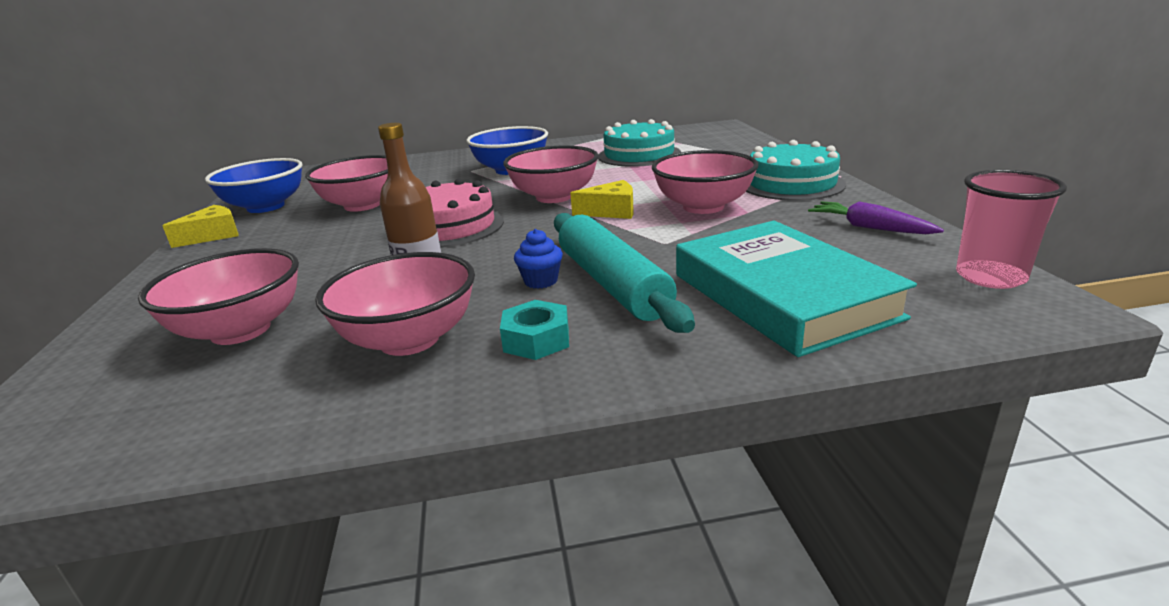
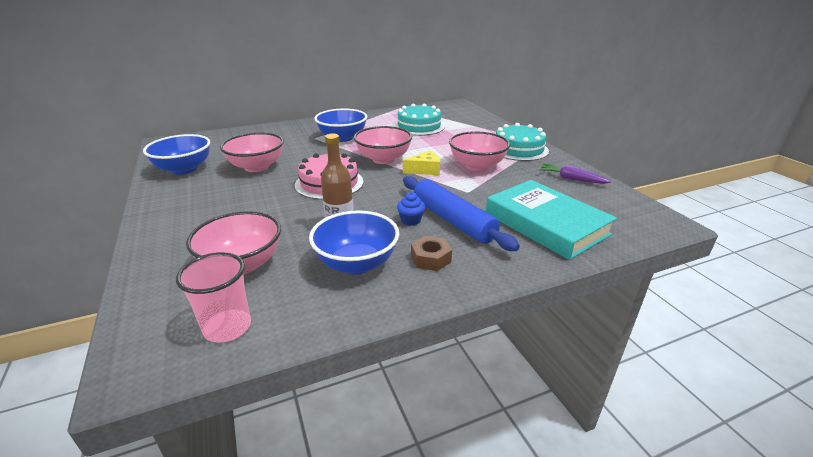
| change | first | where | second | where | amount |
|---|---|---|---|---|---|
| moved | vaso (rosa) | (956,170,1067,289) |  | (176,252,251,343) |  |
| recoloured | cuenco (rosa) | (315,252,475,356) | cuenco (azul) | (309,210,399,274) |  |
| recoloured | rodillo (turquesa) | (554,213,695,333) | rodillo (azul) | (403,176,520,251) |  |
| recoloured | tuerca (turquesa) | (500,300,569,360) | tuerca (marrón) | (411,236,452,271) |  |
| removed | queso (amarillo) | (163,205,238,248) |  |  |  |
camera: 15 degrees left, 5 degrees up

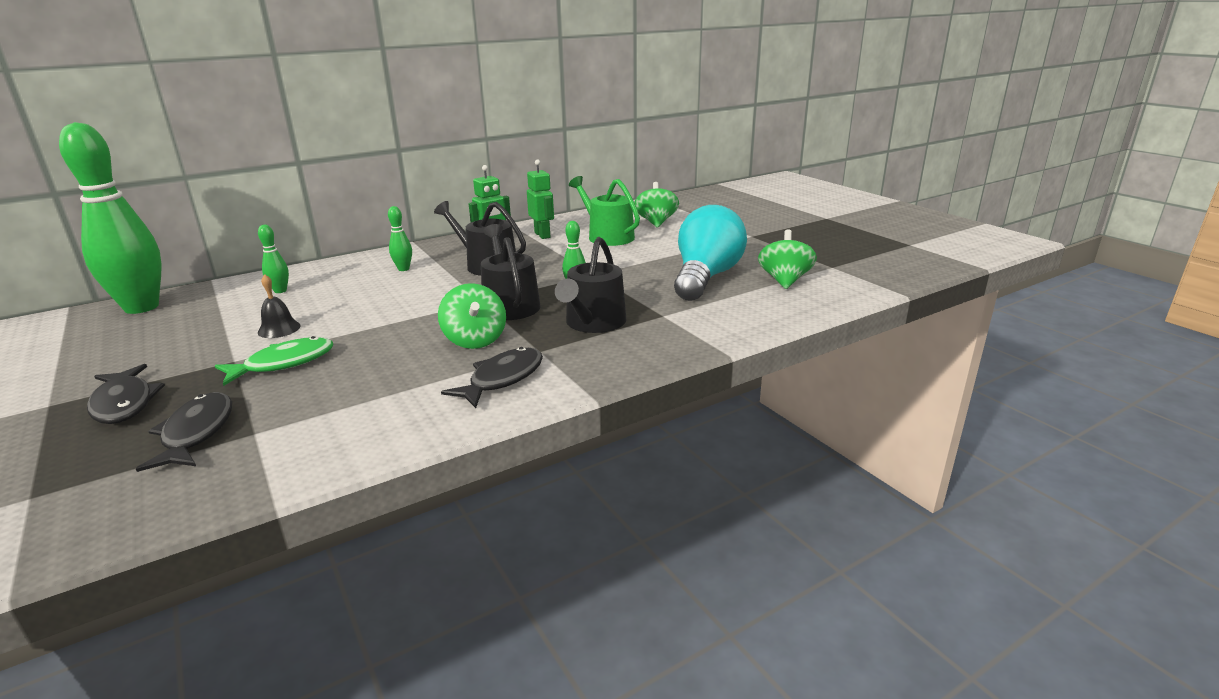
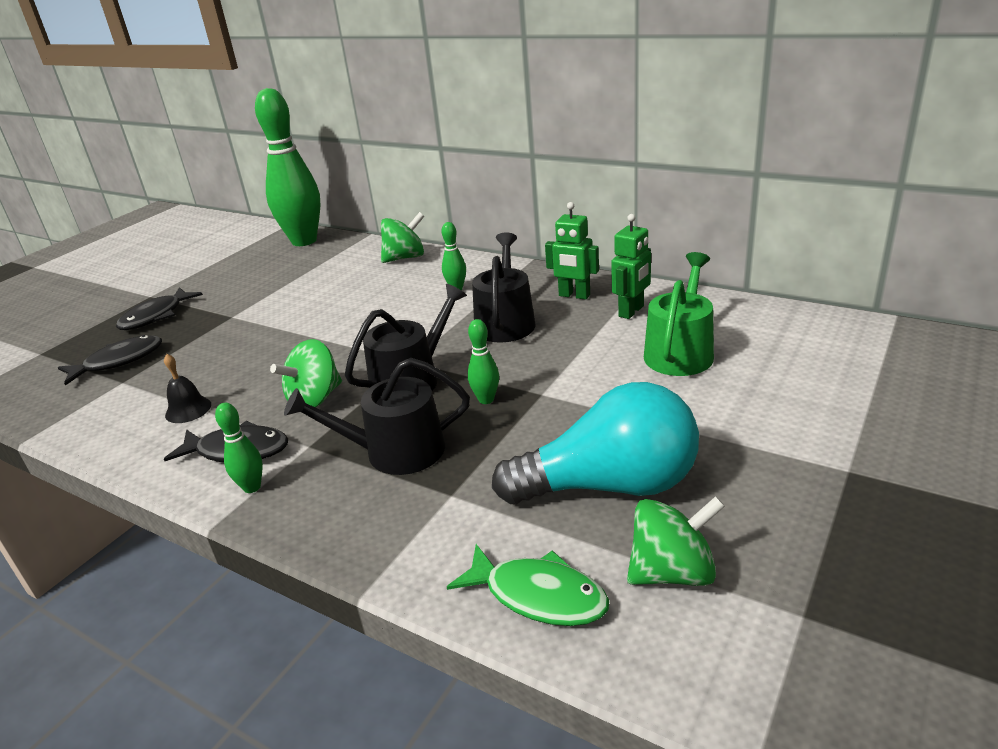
| change | first | where | second | where | amount |
|---|---|---|---|---|---|
| moved | campana (negro) | (258,274,301,338) |  | (164,354,211,423) |  |
| moved | bolo (verde) | (258,224,289,293) |  | (215,403,263,493) |  |
| moved | peonza (verde) | (634,182,679,227) |  | (381,212,424,263) |  |
| moved | pez (verde) | (215,336,333,386) |  | (447,544,609,626) |  |
camera: 65 degrees right, 5 degrees up

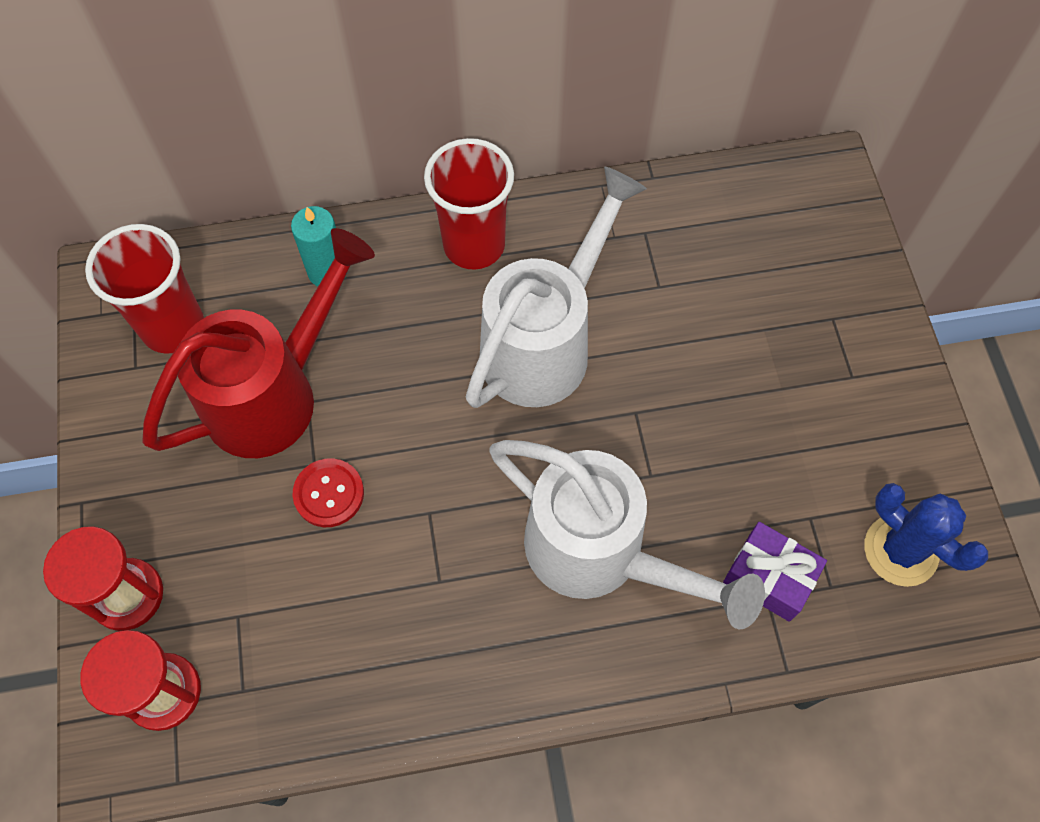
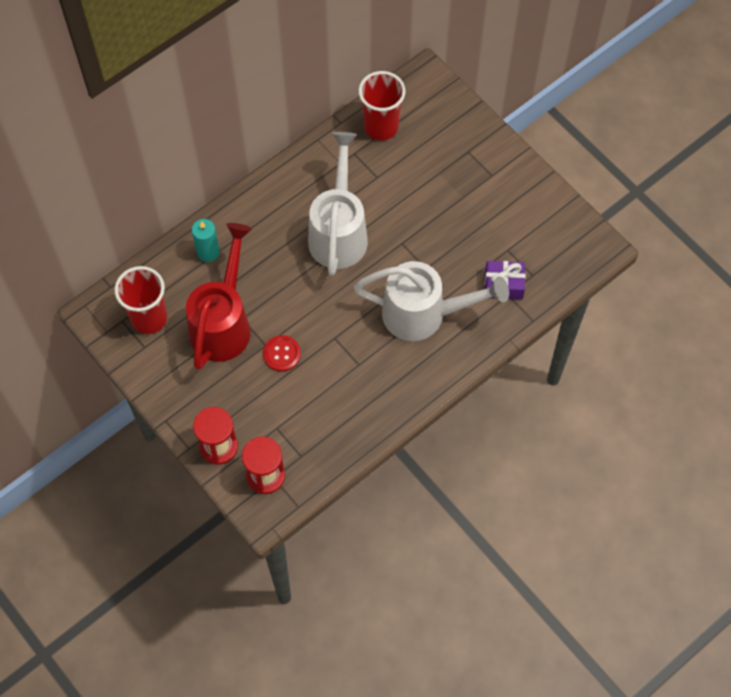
| change | first | where | second | where | amount |
|---|---|---|---|---|---|
| moved | vaso (rojo) | (424,138,514,269) |  | (358,71,406,141) |  |
| removed | cactus (azul) | (864,483,988,587) |  |  |  |
camera: 30 degrees left, 0 degrees up

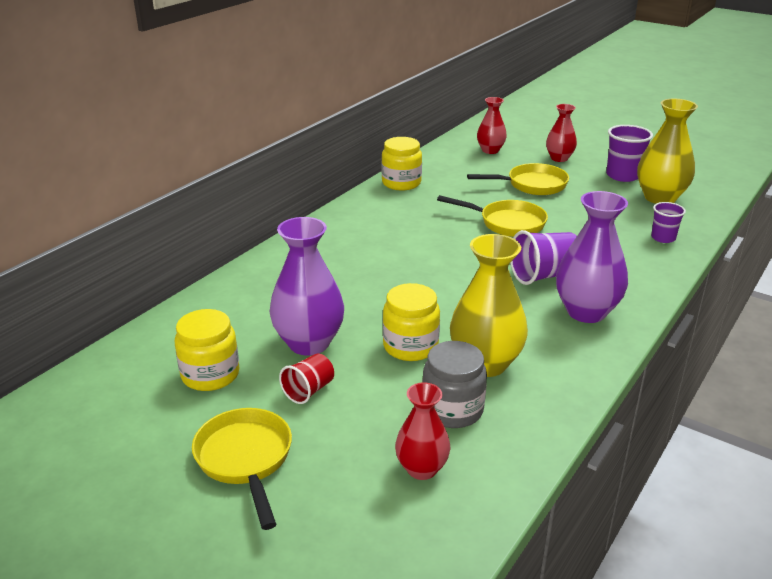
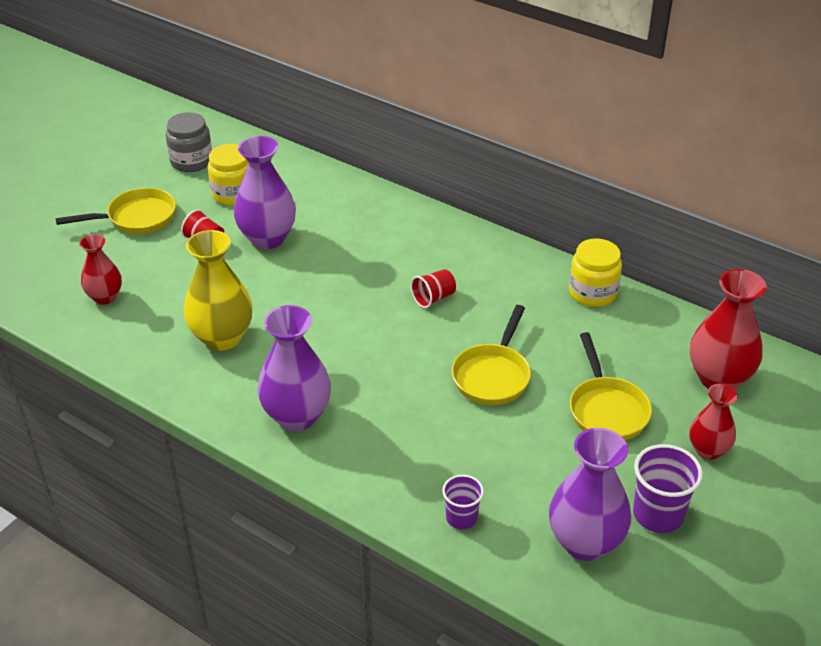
| change | first | where | second | where | amount |
|---|---|---|---|---|---|
| moved | tarro (gris) | (422,341,487,428) |  | (166,112,212,172) |  |
| added |  |  | vaso (rojo) | (411,269,456,308) |  |
| recoloured | florero (amarillo) | (637,99,698,204) | florero (morado) | (549,428,631,561) |  |
| resized | florero (rojo) | (477,97,507,154) |  | (690,269,767,389) | x1.64 |
| removed | tarro (amarillo) | (383,283,440,361) |  |  |  |
| removed | vaso (morado) | (510,230,577,285) |  |  |  |
camera: 90 degrees right, 10 degrees up

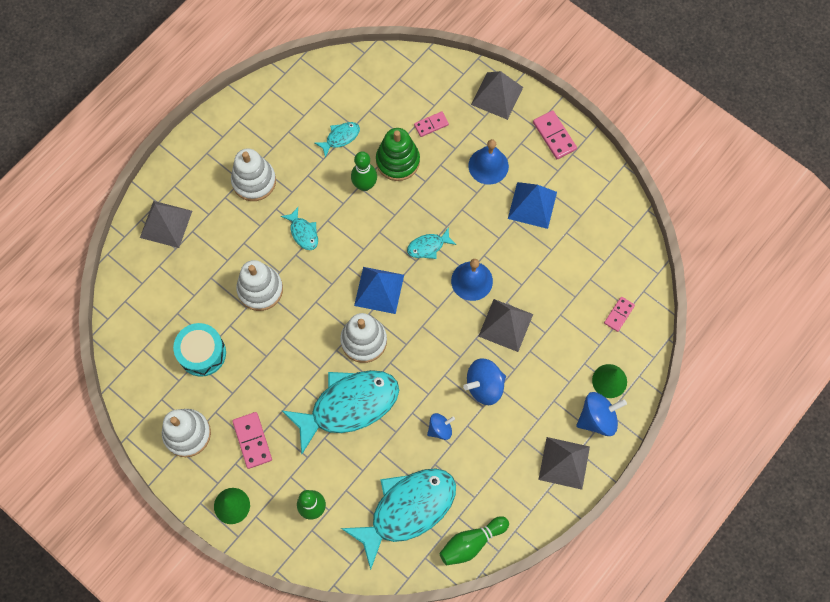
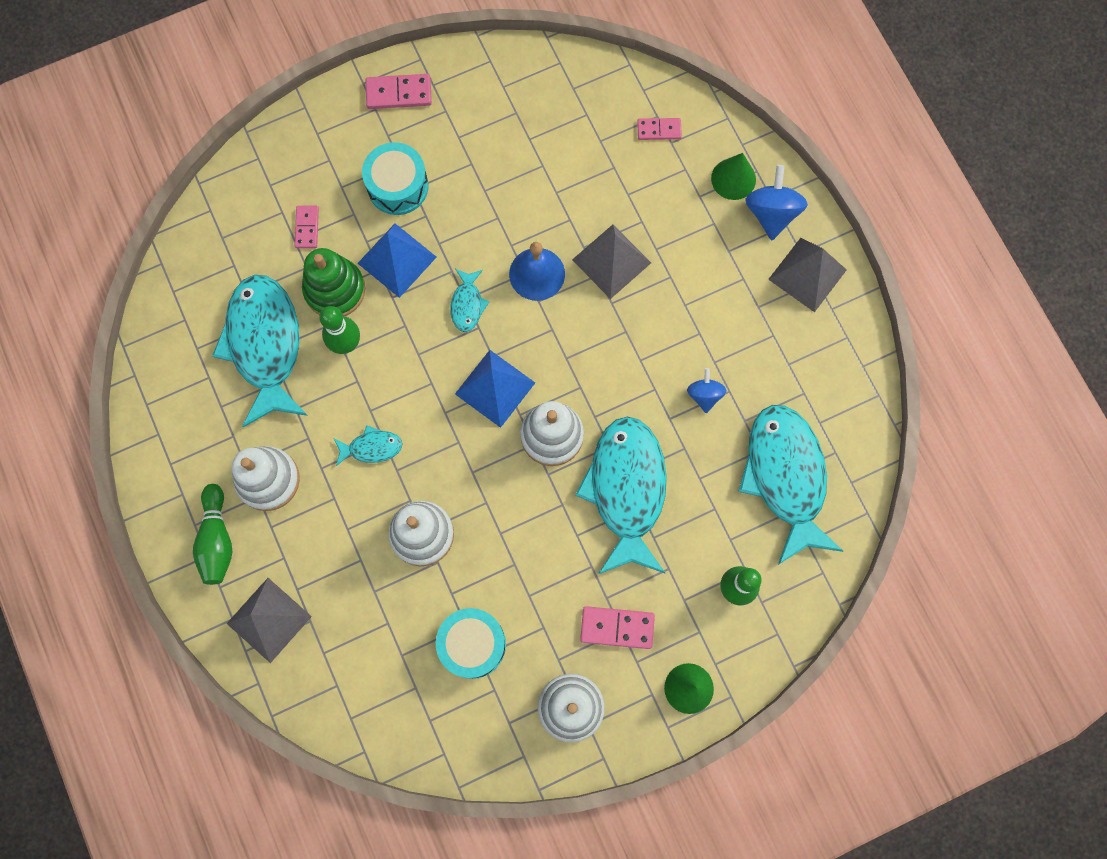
| change | first | where | second | where | amount |
|---|---|---|---|---|---|
| moved | bolo (verde) | (439,516,509,565) |  | (193,484,232,585) |  |
| resized | pez (turquesa) | (315,122,360,158) |  | (212,275,308,427) | x2.29 |
| moved | pirámide (azul) | (508,182,557,229) |  | (357,223,437,298) |  |
| replaced | campana (azul) | (468,139,509,185) | tambor (turquesa) | (362,142,428,215) |  |
| turned | ficha de dominó (rosa) | (604,297,635,332) |  | (637,118,682,140) | 60 degrees counterclockwise |
| removed | peonza (azul) | (463,358,506,405) |  |  |  |
| removed | pirámide (gris) | (471,71,523,120) |  |  |  |
camera: 65 degrees left, 5 degrees up

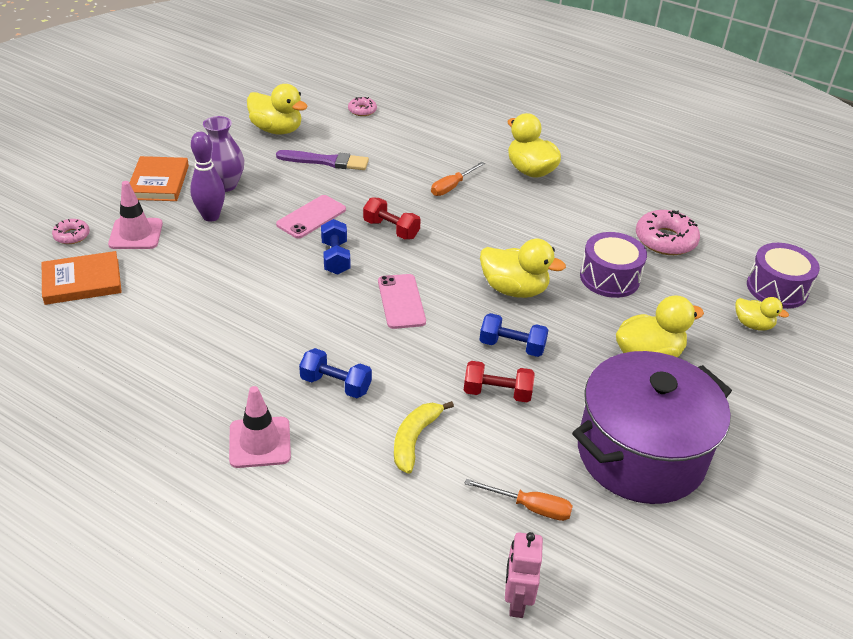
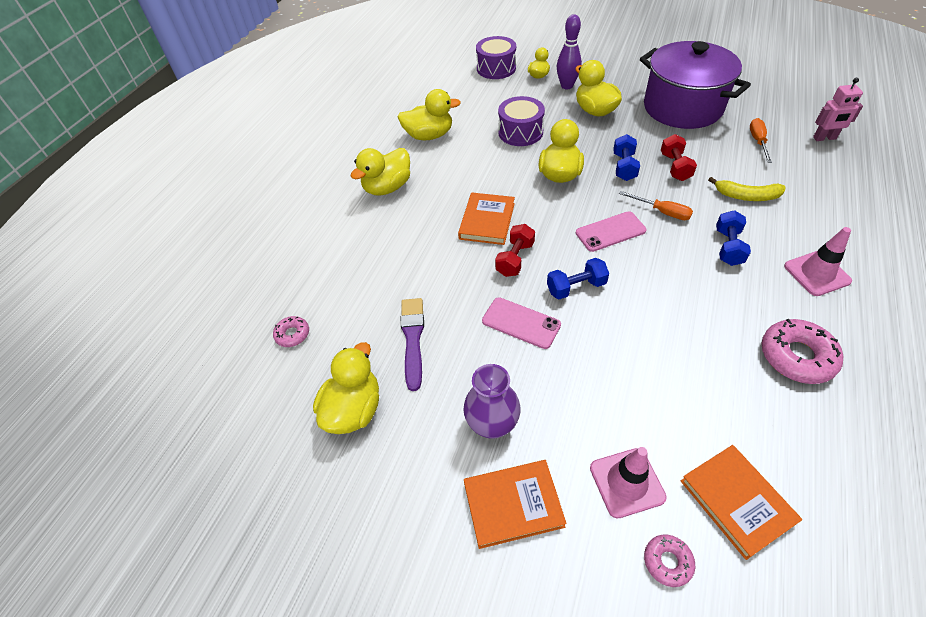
| change | first | where | second | where | amount |
|---|---|---|---|---|---|
| added |  |  | pato (amarillo) | (398,89,461,140) |  |
| added |  |  | libro (naranja) | (458,192,515,245) |  |
| moved | bolo (morado) | (190,132,225,222) |  | (557,14,582,89) |  |
| moved | destornillador (naranja) | (431,162,485,196) |  | (619,191,693,220) |  |
| moved | rosquilla (rosa) | (636,210,700,255) |  | (762,319,843,384) |  |
camera: 95 degrees left, 10 degrees up

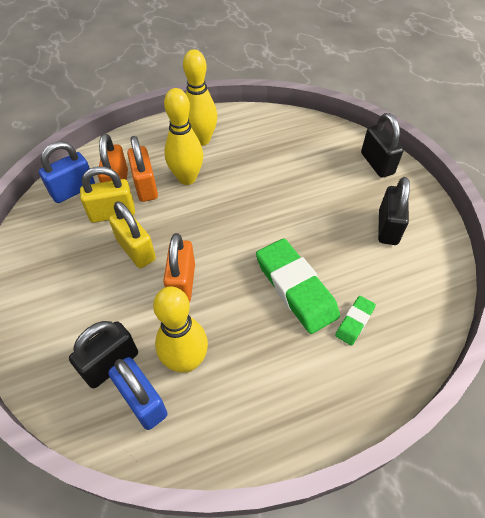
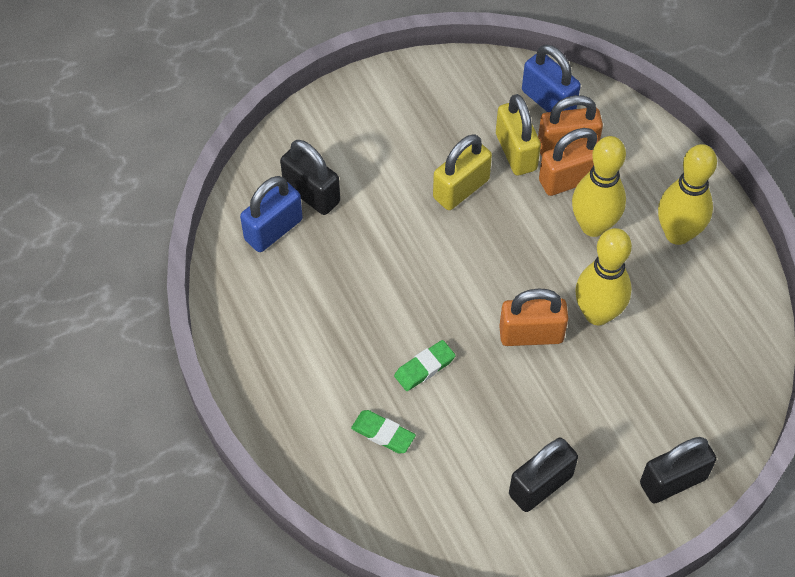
| change | first | where | second | where | amount |
|---|---|---|---|---|---|
| resized | goma de borrar (verde) | (256,238,340,334) |  | (394,340,456,391) | x0.49 |
| moved | candado (naranja) | (163,233,195,302) |  | (499,289,568,346) |  |
| turned | candado (negro) | (378,177,410,245) |  | (509,438,578,512) | 45 degrees counterclockwise |
| moved | bolo (amarillo) | (153,286,208,373) |  | (575,228,632,325) |  |
camera: 85 degrees right, 5 degrees up

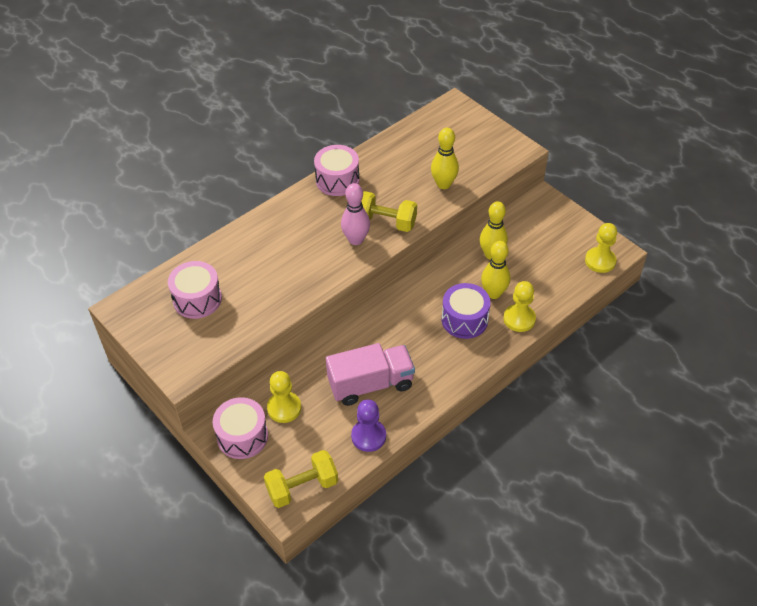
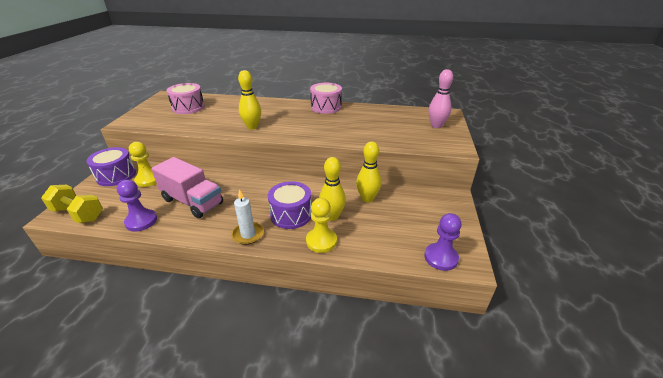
| change | first | where | second | where | amount |
|---|---|---|---|---|---|
| recoloured | tambor (rosa) | (213,397,268,459) | tambor (morado) | (86,147,136,186) |  |
| added |  |  | vela (blanco) | (231,189,264,245) |  |
| moved | bolo (amarillo) | (431,128,459,189) |  | (238,70,261,130) |  |
| recoloured | peón (amarillo) | (585,223,617,273) | peón (morado) | (424,213,462,271) |  |
| moved | bolo (rosa) | (341,183,370,245) |  | (428,69,453,128) |  |
| removed | mancuerna (amarillo) | (361,191,417,232) |  |  |  |
camera: 50 degrees right, 15 degrees down

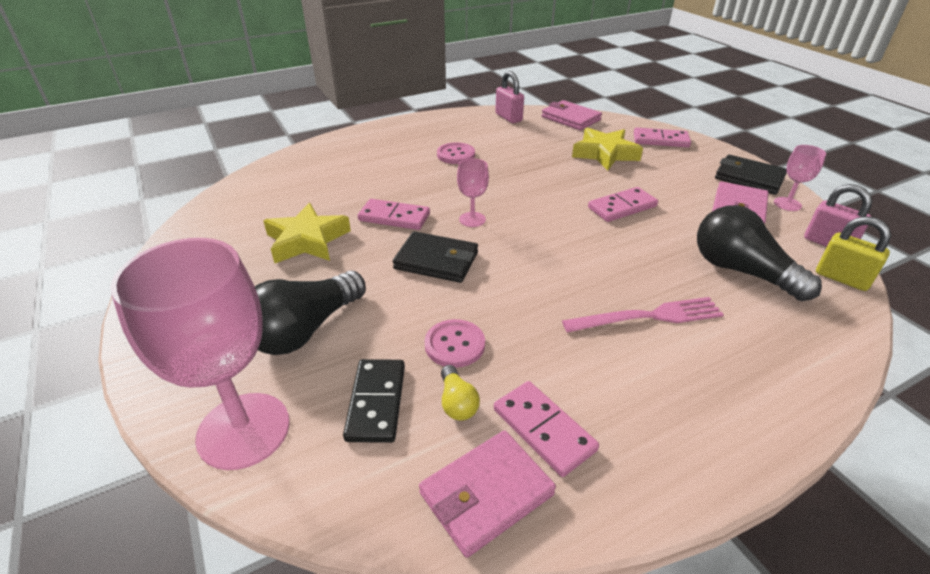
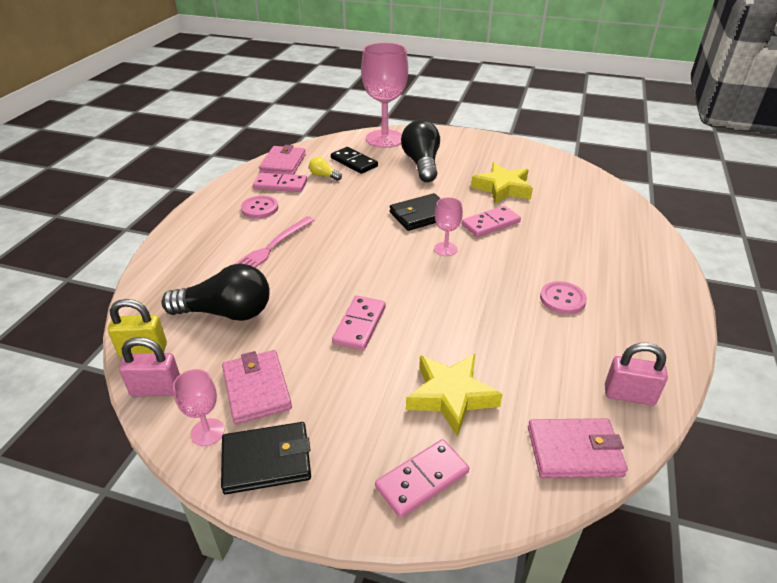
| change | first | where | second | where | amount |
|---|---|---|---|---|---|
| moved | botón (rosa) | (425,319,485,368) |  | (241,196,278,219) |  |
camera: 135 degrees right, 0 degrees up

